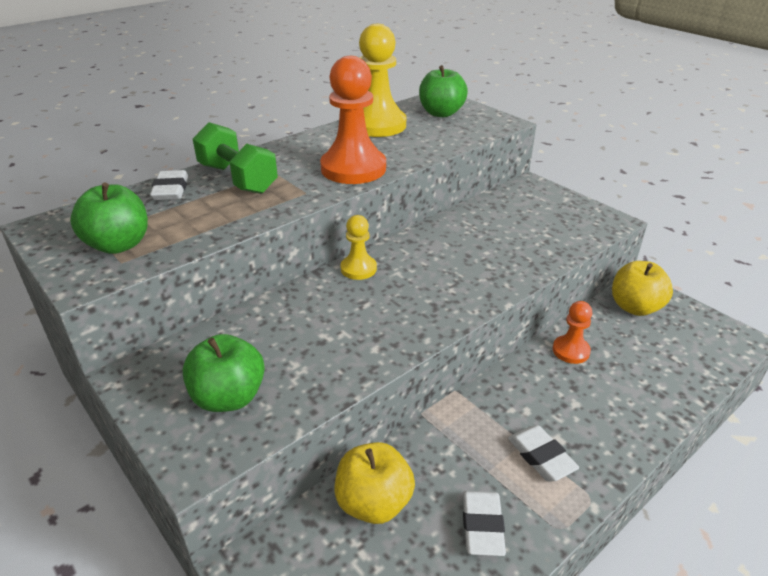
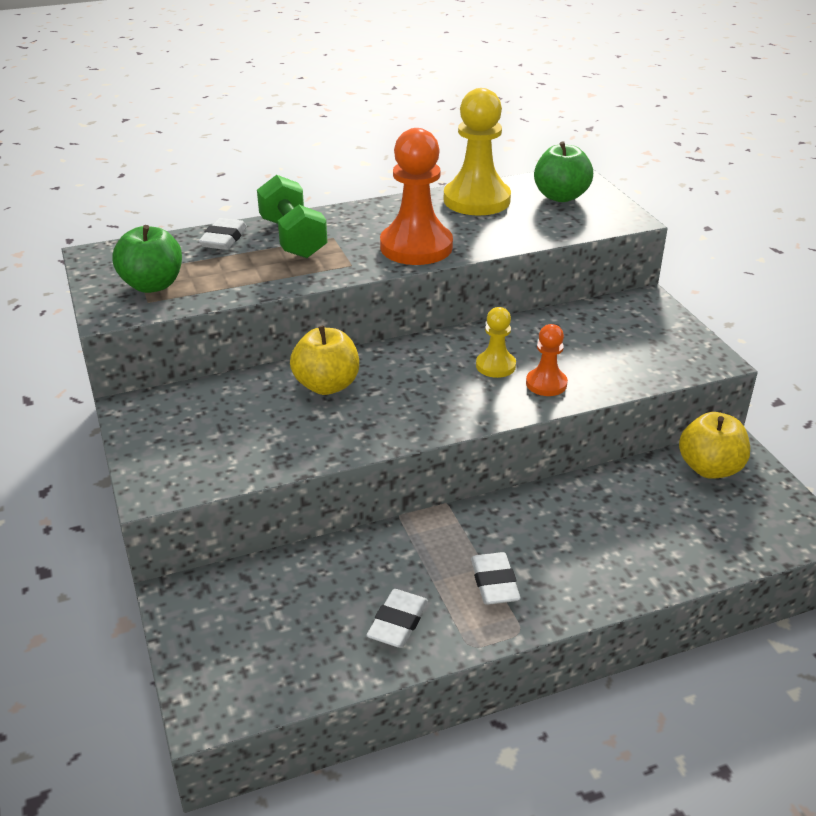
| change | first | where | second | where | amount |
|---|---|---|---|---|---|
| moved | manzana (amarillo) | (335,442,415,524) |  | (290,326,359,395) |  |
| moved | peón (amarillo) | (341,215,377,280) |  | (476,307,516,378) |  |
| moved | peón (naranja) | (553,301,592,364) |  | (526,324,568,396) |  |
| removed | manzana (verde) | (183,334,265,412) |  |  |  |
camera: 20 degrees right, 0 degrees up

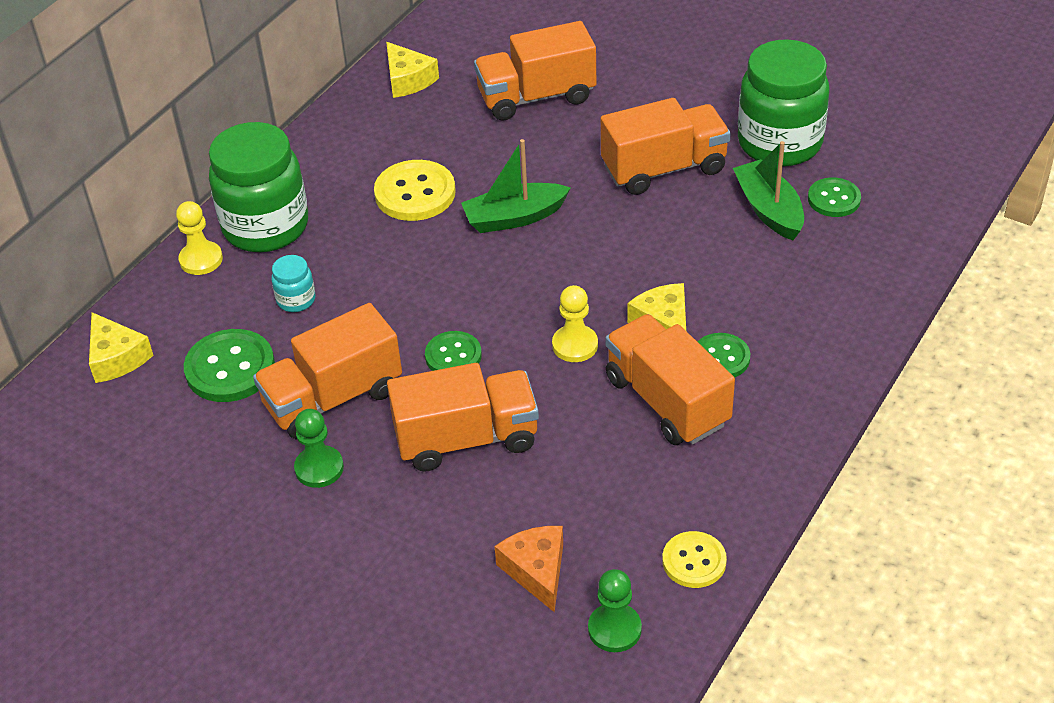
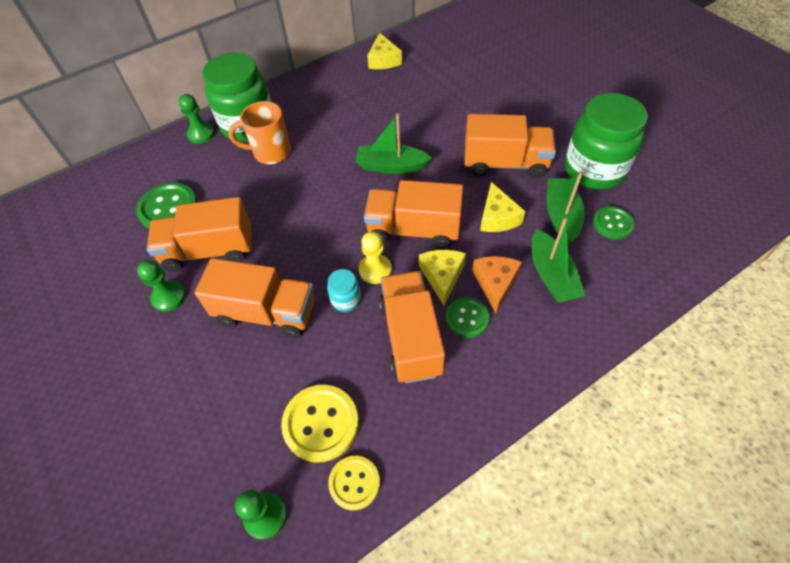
| change | first | where | second | where | amount |
|---|---|---|---|---|---|
| recoloured | peón (amarillo) | (176,201,223,275) | peón (verde) | (178,94,215,144) |  |
| added |  |  | taza (naranja) | (228,101,291,164) |  |
| moved | botón (amarillo) | (374,160,456,221) |  | (281,385,359,462) |  |
| moved | tarro (turquesa) | (271,255,315,312) |  | (327,269,361,312) |  |
| moved | camión (naranja) | (474,21,596,121) |  | (364,180,463,249) |  |
| moved | queso (naranja) | (494,526,563,613) |  | (472,256,522,313) |  |
| moved | queso (amarillo) | (89,312,153,383) |  | (480,182,526,232) |  |
| added |  |  | barco (verde) | (532,218,586,303) |  |
| removed | botón (verde) | (425,331,482,371) |  |  |  |
camera: 25 degrees right, 10 degrees up

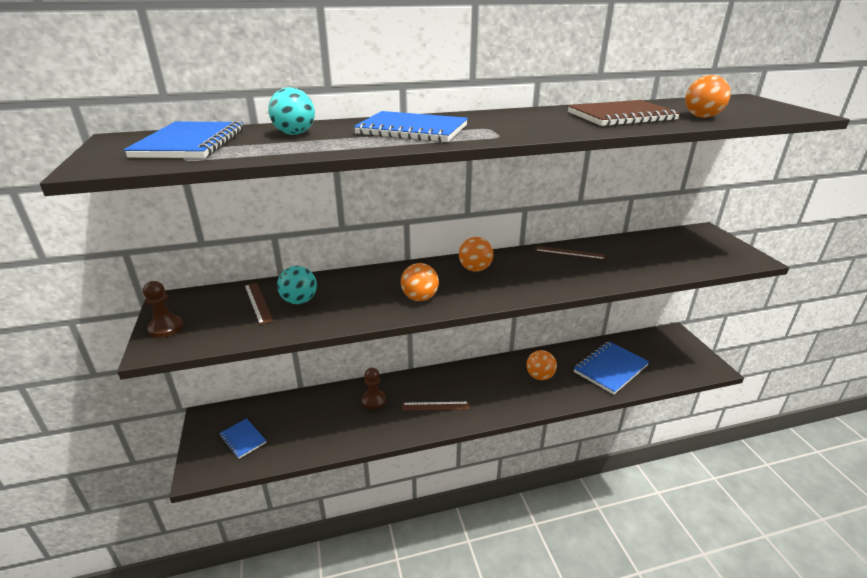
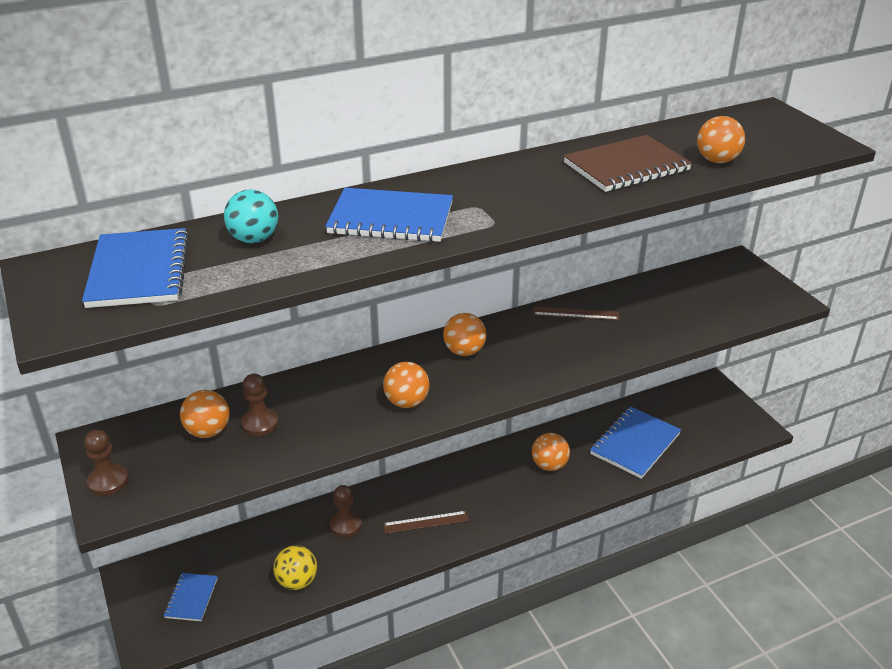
| change | first | where | second | where | amount |
|---|---|---|---|---|---|
| turned | cuaderno (azul) | (219,418,266,459) |  | (164,573,218,621) | 60 degrees clockwise |
| replaced | regla (marrón) | (244,282,273,325) | pelota (naranja) | (180,390,230,438) |  |
| replaced | pelota (turquesa) | (277,266,317,304) | peón (marrón) | (241,374,278,436) |  |
| added |  |  | pelota (amarillo) | (273,545,317,590) |  |
camera: 10 degrees left, 5 degrees up

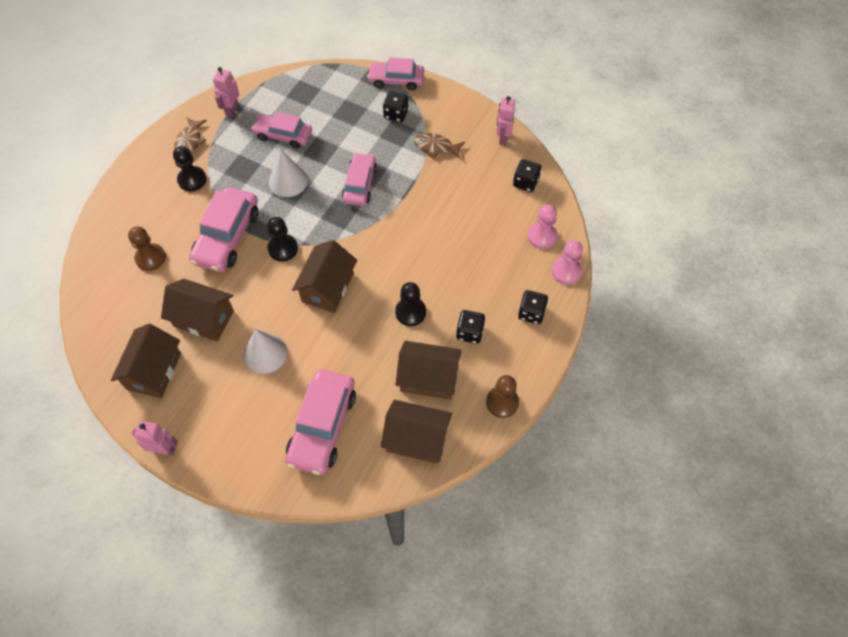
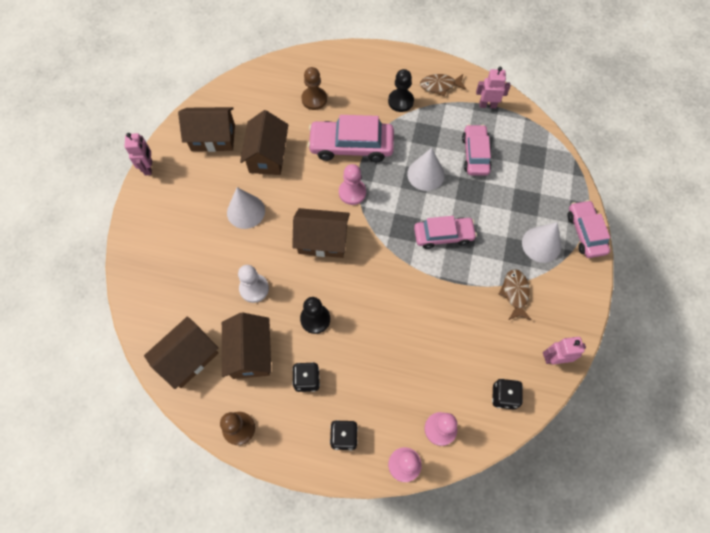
| change | first | where | second | where | amount |
|---|---|---|---|---|---|
| turned | casa (marrón) | (381,400,452,464) |  | (144,316,219,389) | 45 degrees clockwise |
| added |  |  | peón (blanco) | (238,265,269,303) |  |
| recoloured | peón (negro) | (267,217,298,262) | peón (rosa) | (339,164,366,205) |  |
| replaced | dado (negro) | (383,91,409,122) | cono (blanco) | (522,222,561,263) |  |
| removed | coche (rosa) | (285,370,356,475) |  |  |  |
camera: 75 degrees right, 5 degrees up

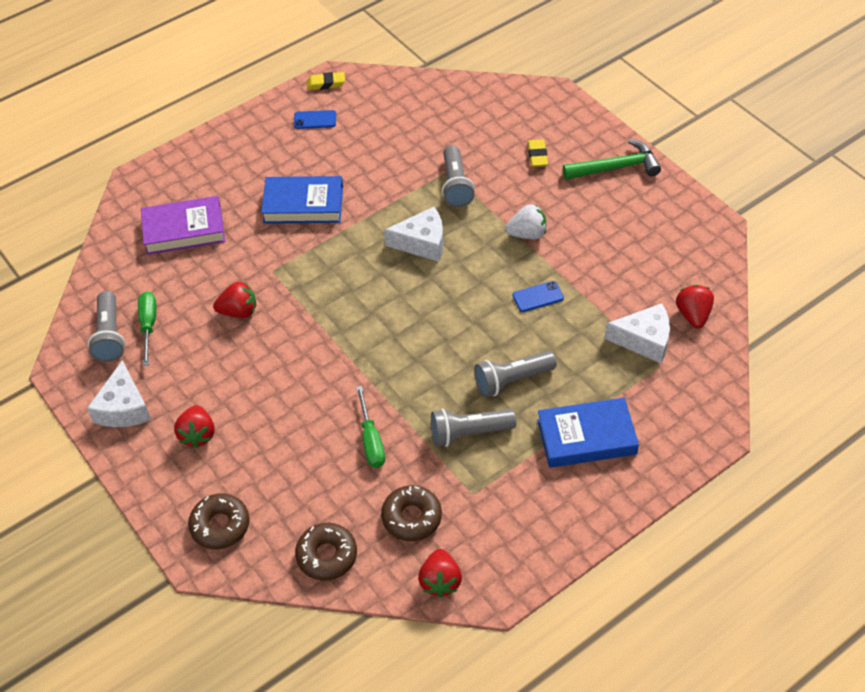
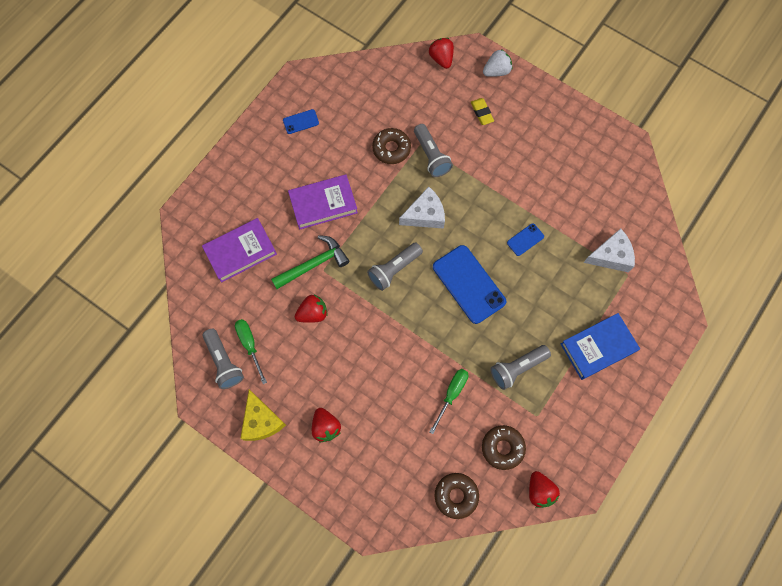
| change | first | where | second | where | amount |
|---|---|---|---|---|---|
| recoloured | queso (blanco) | (87,360,151,427) | queso (amarillo) | (240,390,286,441) |  |
| moved | martillo (verde) | (563,139,661,180) |  | (271,235,349,289) |  |
| recoloured | libro (azul) | (261,176,343,224) | libro (morado) | (288,174,358,230) |  |
| moved | lámpara de mano (gris) | (474,351,557,397) |  | (367,243,423,291) |  |
| moved | rosquilla (marrón) | (188,493,249,549) |  | (372,128,411,164) |  |
| moved | fresa (rojo) | (676,285,714,328) |  | (429,38,454,69) |  |
| turned | destornillador (verde) | (356,386,385,468) |  | (429,369,468,434) | 120 degrees counterclockwise |
| added |  |  | móvil (azul) | (433,245,506,324) |  |
| moved | fresa (blanco) | (505,204,546,239) |  | (483,49,512,77) |  |
| removed | goma de borrar (amarillo) | (307,72,345,90) |  |  |  |
camera: 20 degrees left, 20 degrees up

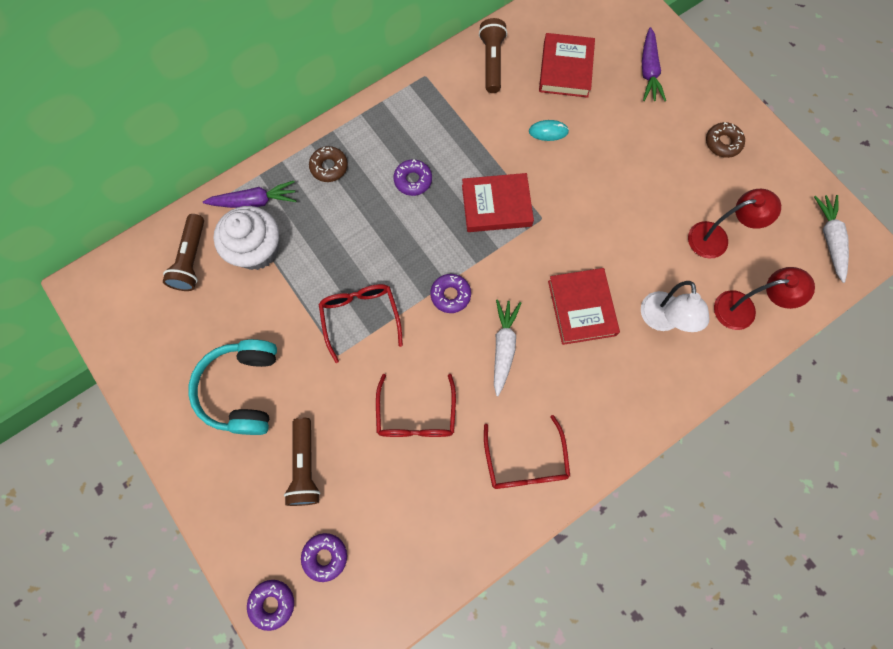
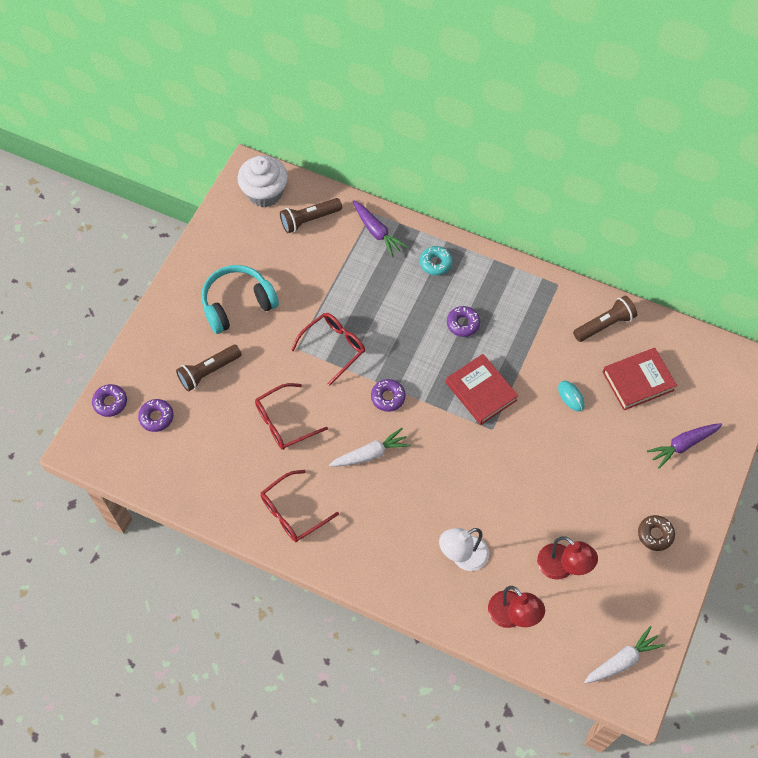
| change | first | where | second | where | amount |
|---|---|---|---|---|---|
| moved | magdalena (blanco) | (214,206,279,270) |  | (238,155,288,207) |  |
| recoloured | rosquilla (marrón) | (309,146,348,182) | rosquilla (turquesa) | (420,246,453,275) |  |
| removed | libro (rojo) | (548,268,620,345) |  |  |  |
camera: 60 degrees right, 10 degrees down

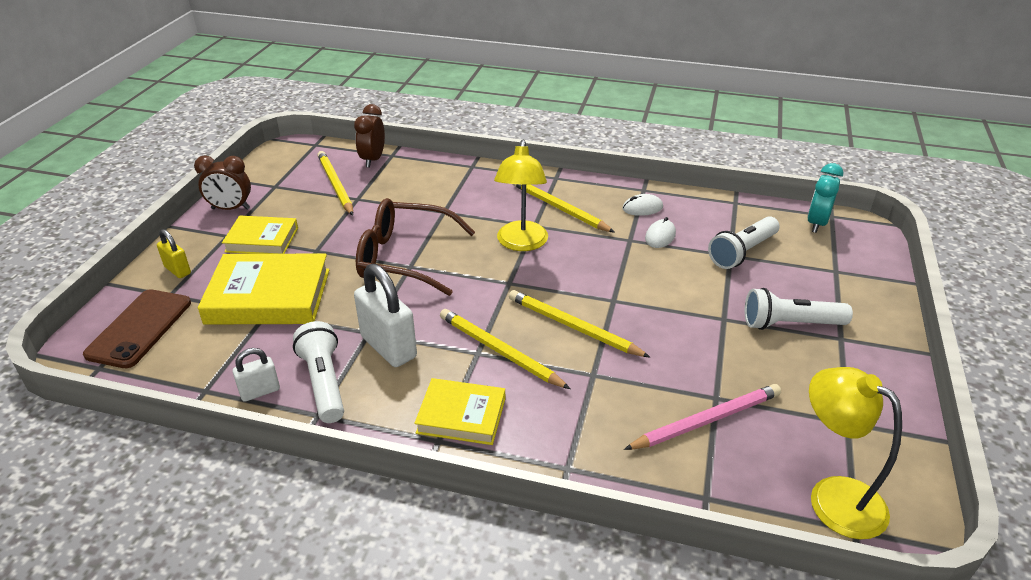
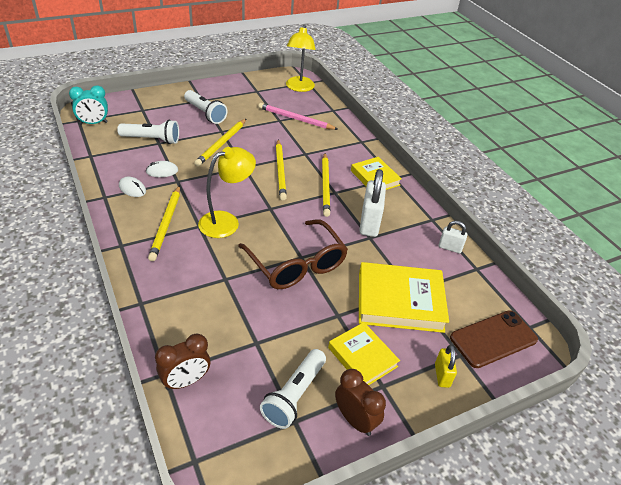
| change | first | where | second | where | amount |
|---|---|---|---|---|---|
| moved | lápiz (amarillo) | (317,151,353,216) |  | (194,119,246,166) |  |
| moved | lámpara de mano (blanco) | (293,321,344,423) |  | (260,349,326,429) |  |
| turned | libro (amarillo) | (198,254,329,324) |  | (359,262,449,333) | 45 degrees counterclockwise |
camera: 135 degrees left, 5 degrees up

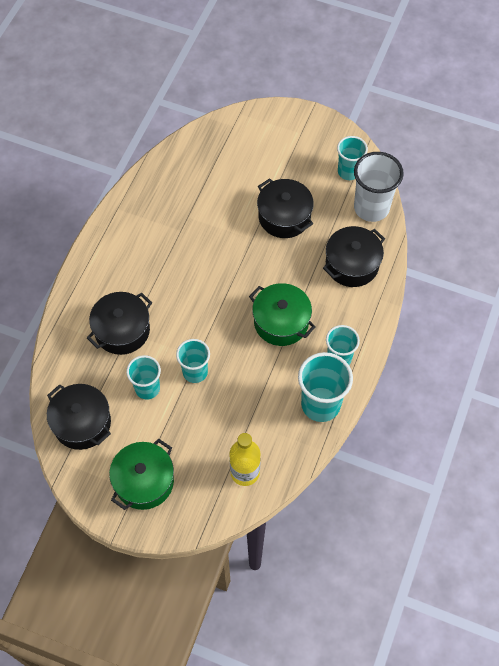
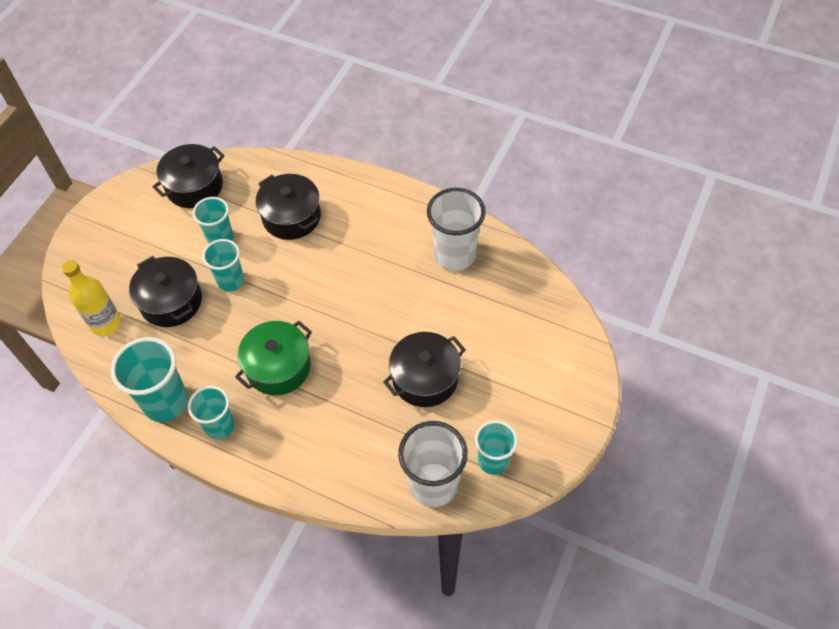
| change | first | where | second | where | amount |
|---|---|---|---|---|---|
| moved | olla (negro) | (323,226,385,287) |  | (129,256,202,327) |  |
| added |  |  | vaso (blanco) | (427,188,486,271) |  |
| removed | olla (verde) | (109,439,174,510) |  |  |  |
camera: 95 degrees right, 5 degrees down

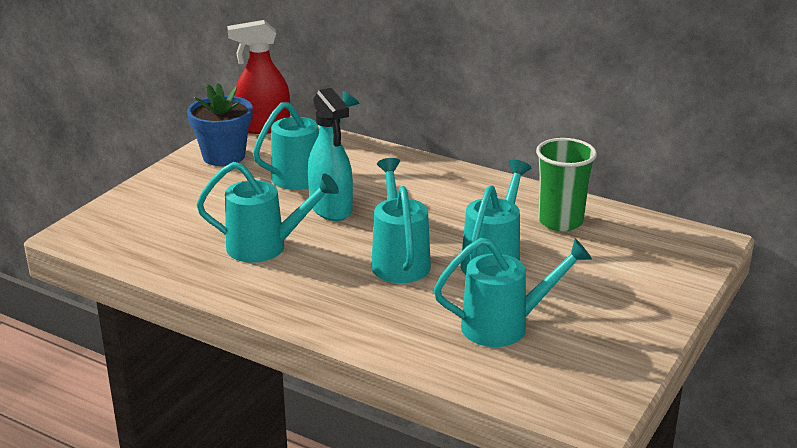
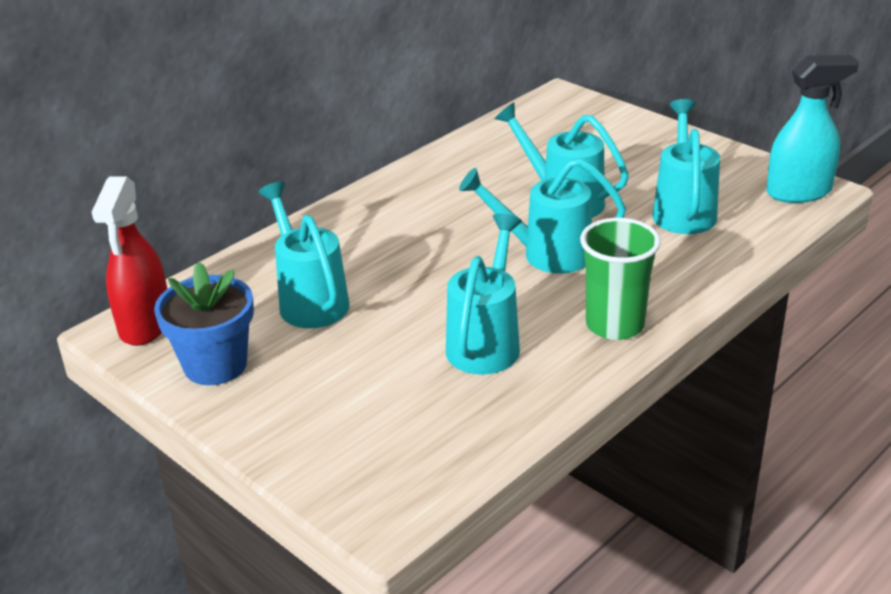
| change | first | where | second | where | amount |
|---|---|---|---|---|---|
| moved | vaso (verde) | (536,138,597,231) |  | (580,218,661,340) |  |
| moved | pulverizador (turquesa) | (308,88,353,221) |  | (766,55,859,203) |  |
camera: 75 degrees left, 5 degrees up

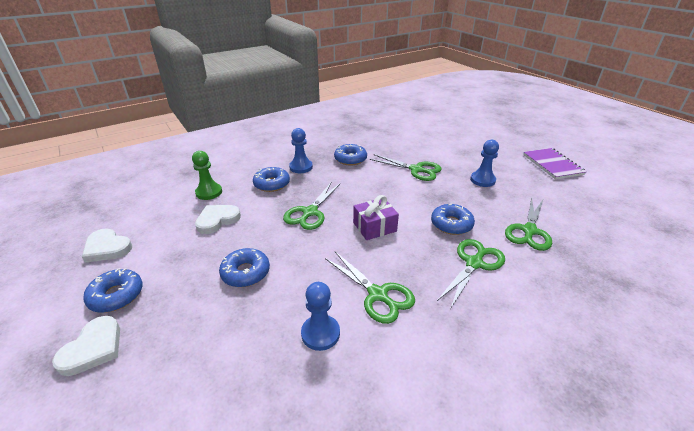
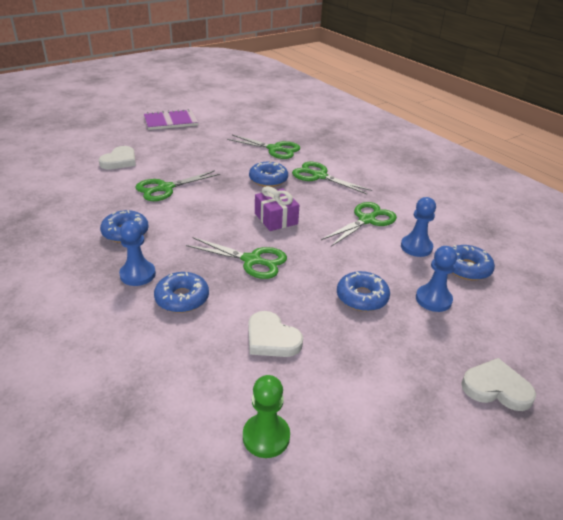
| change | first | where | second | where | amount |
|---|---|---|---|---|---|
| moved | corazón (blanco) | (82,229,132,263) |  | (99,146,136,169) |  |
| turned | tijeras (verde) | (370,154,442,181) |  | (136,170,220,201) | 150 degrees counterclockwise |
| moved | peón (verde) | (192,151,222,200) |  | (243,375,290,458) |  |
| moved | peón (azul) | (470,140,499,187) |  | (416,246,457,312) |  |
| moved | rosquilla (azul) | (83,268,143,313) |  | (452,245,495,280) |  |
camera: 95 degrees left, 0 degrees up

